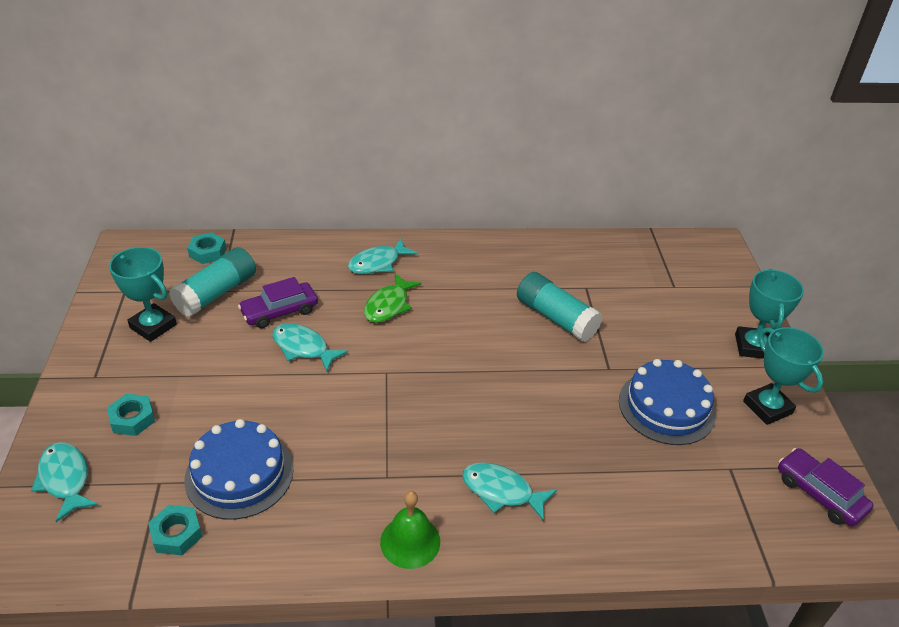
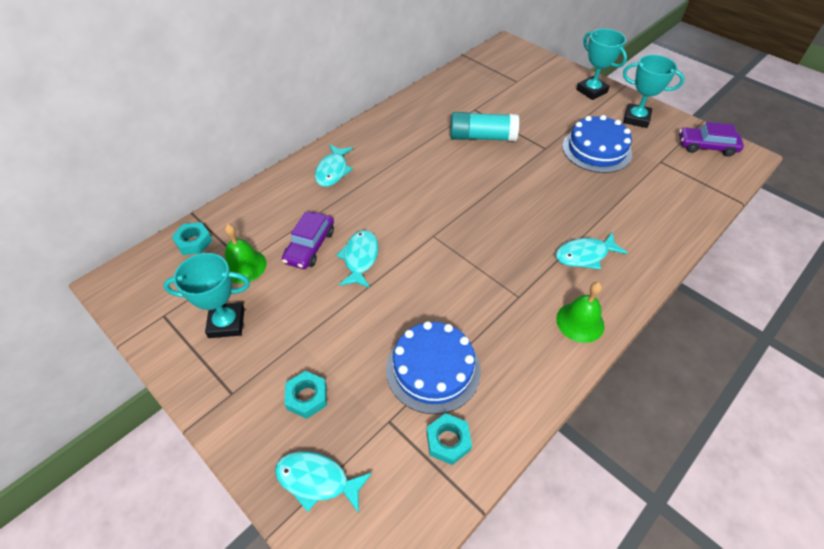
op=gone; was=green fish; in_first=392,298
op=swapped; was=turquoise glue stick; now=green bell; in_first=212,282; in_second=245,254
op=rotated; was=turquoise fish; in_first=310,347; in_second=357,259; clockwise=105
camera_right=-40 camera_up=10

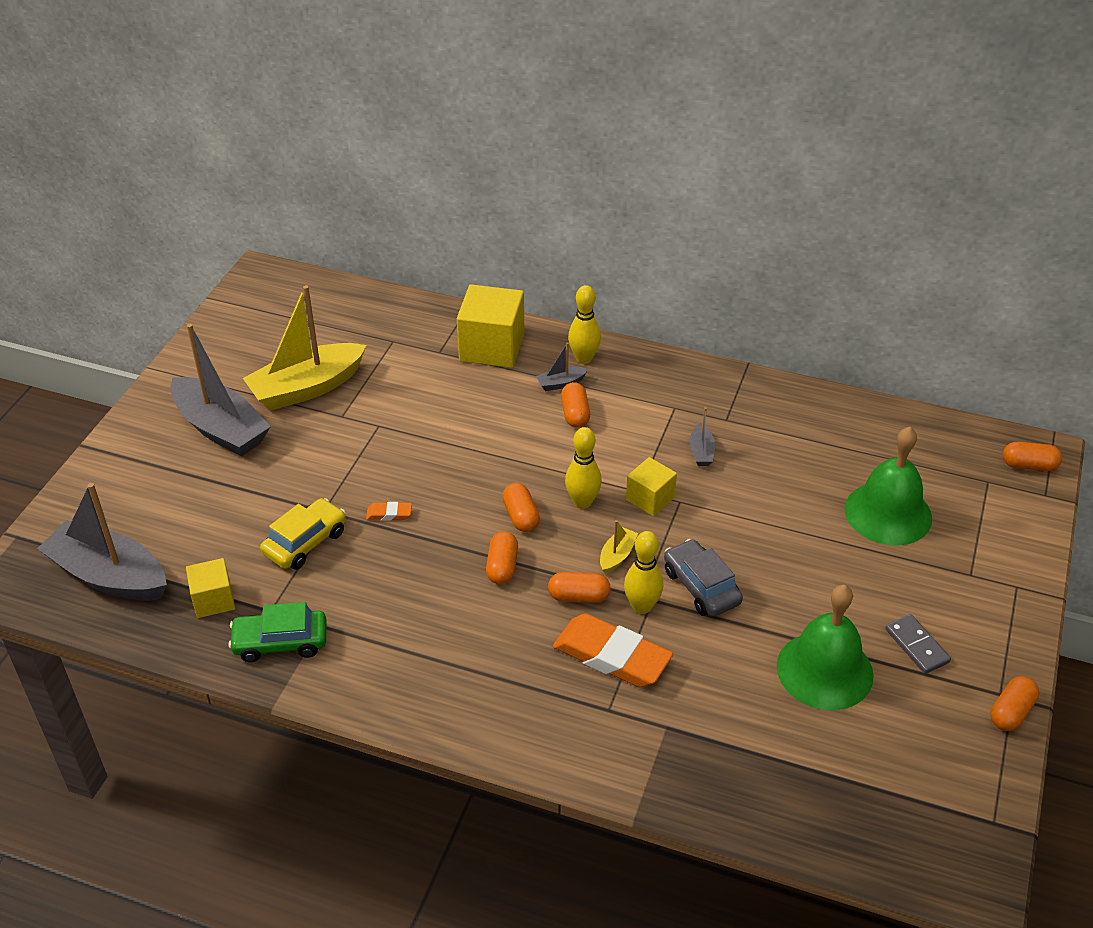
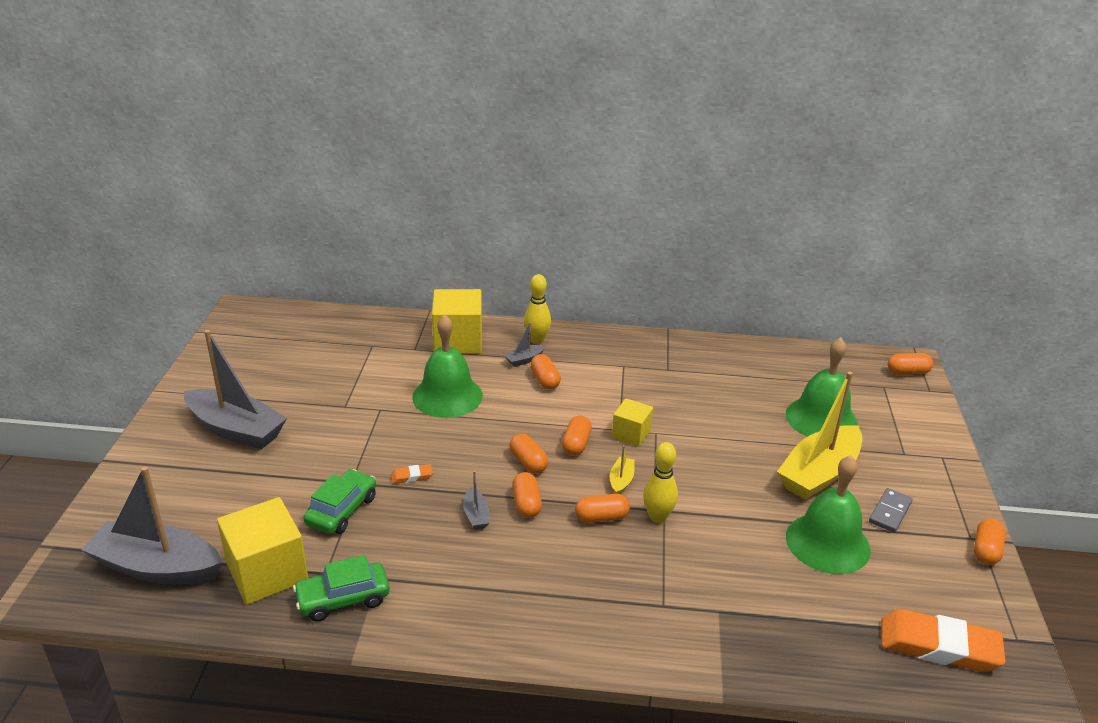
op=gone; was=grey car; in_first=703,578
op=new; now=green bell; in_second=447,366
op=shifted; was=yellow boat; in_first=304,348; in_second=819,435
op=shifted; was=orange eraser; in_first=613,650; in_second=943,640
op=shifted; was=grey boat; in_first=702,436; in_second=476,500
op=swapped; was=yellow bowling pin; now=orange capsule; in_first=583,468; in_second=577,435
op=repainted; was=yellow car; now=green car; in_first=303,534; in_second=339,501
op=rotated; was=grey domino; in_first=918,644; in_second=891,510; clockwise=75
op=scaled; was=yellow cube; in_first=210,588; in_second=262,551; ratio=1.75
camera_right=-15 camera_up=-10

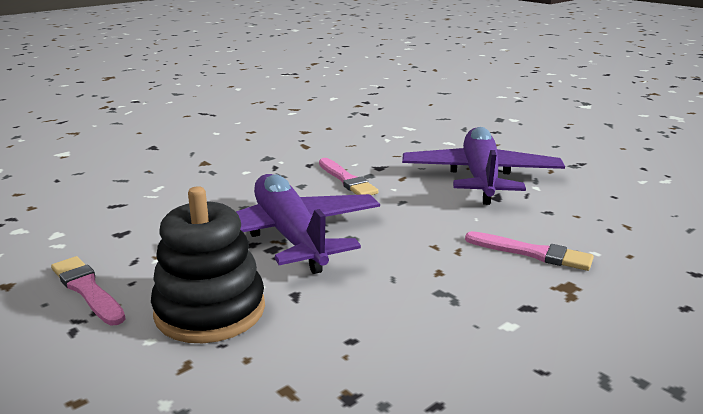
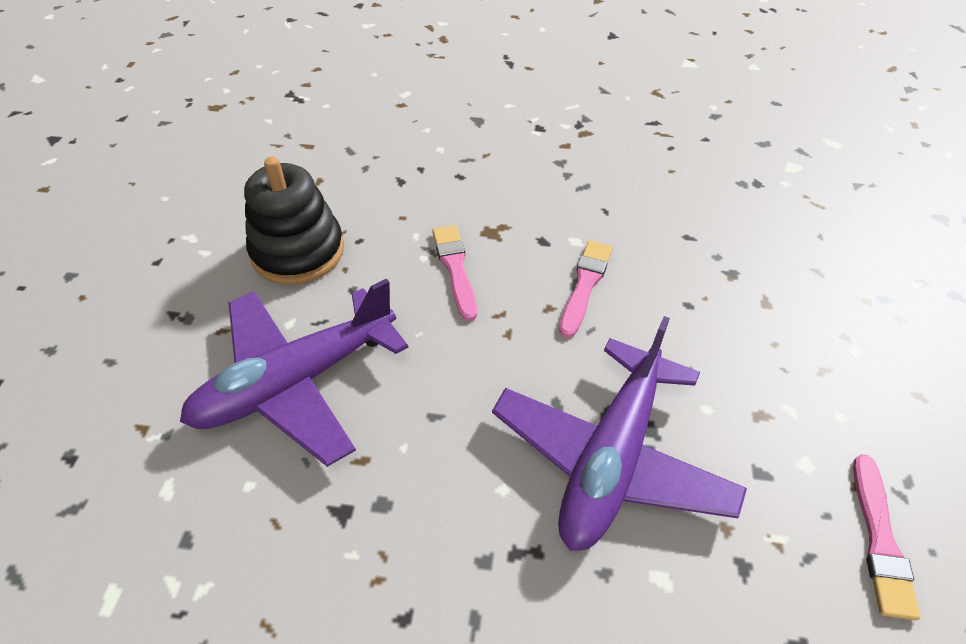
op=shifted; was=black stacking toy; in_first=208,264; in_second=294,221
op=shifted; was=pink brush; in_first=348,176; in_second=586,289
camera_right=-130 camera_up=25

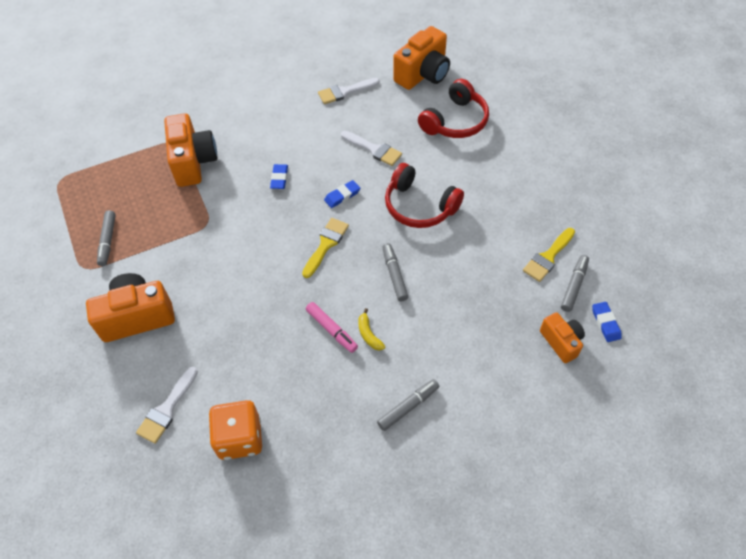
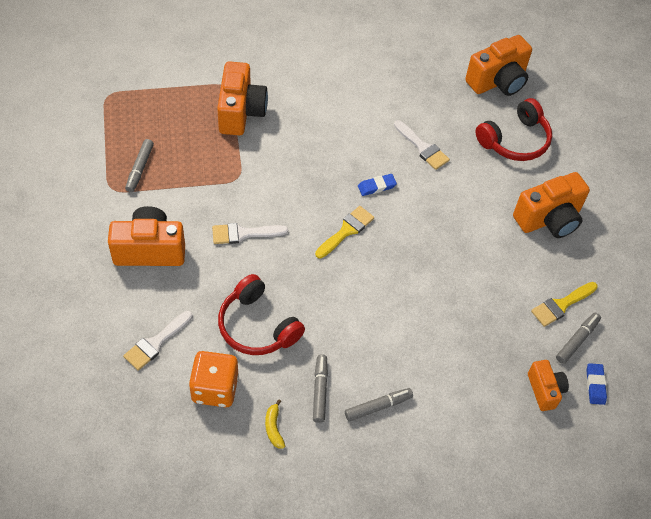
op=gone; was=blue eraser; in_first=279,176
op=gone; was=pink marker; in_first=332,327
op=new; now=orange camera; in_second=551,205
op=shifted; was=white brush; in_first=349,91; in_second=250,233
op=shifted; was=yellow banana; in_first=372,329; in_second=275,424
op=shifted; was=grey marker; in_first=395,272; in_second=320,388
op=shifted; was=red headphones; in_first=424,195; in_second=261,314
camera_right=10 camera_up=0

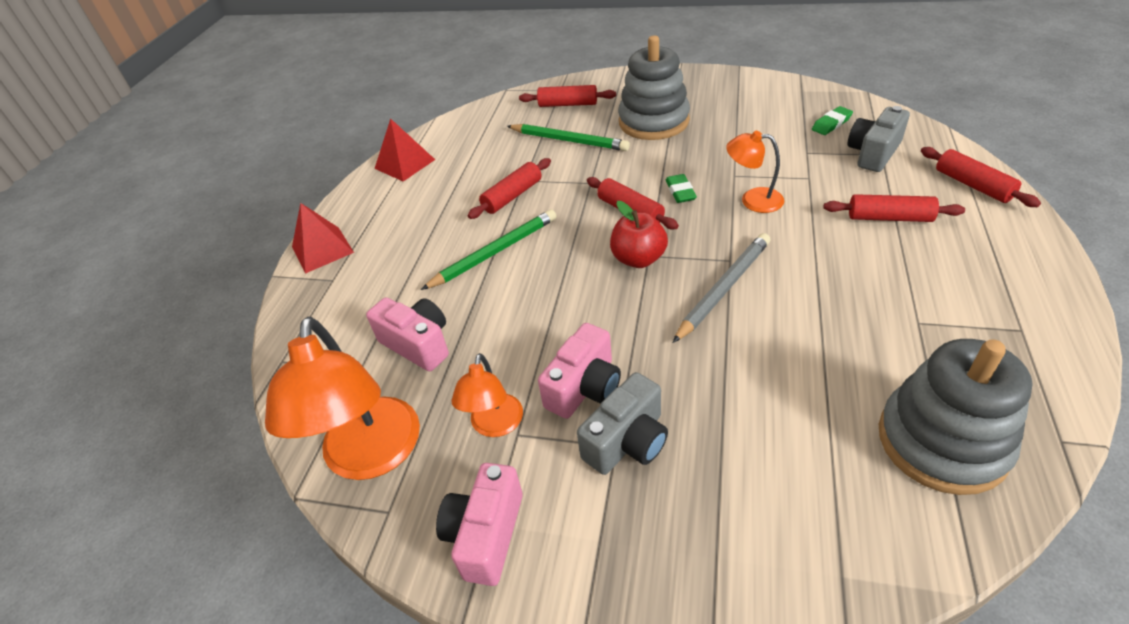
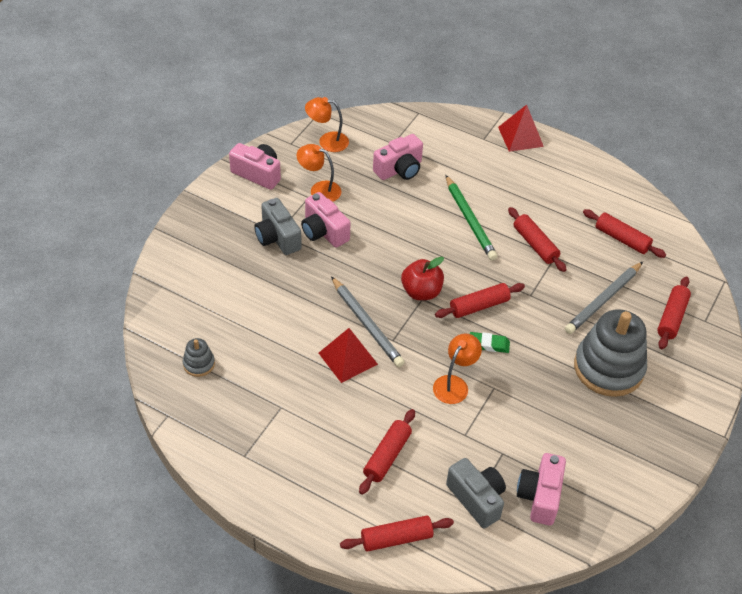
op=new; now=red rolling pin; in_second=624,233
op=shifted; was=red pyramid; in_first=404,149; in_second=348,355
op=swapped; was=green eraser; now=pink camera; in_first=832,120; in_second=541,489
op=repainted; was=green pencil; now=grey pencil; in_first=568,137; in_second=604,298
op=scaled; was=orange lamp; in_first=342,398; in_second=327,124; ratio=0.55
op=scaled; was=grey stacking toy; in_first=956,417; in_second=199,357; ratio=0.44
camera_right=100 camera_up=5

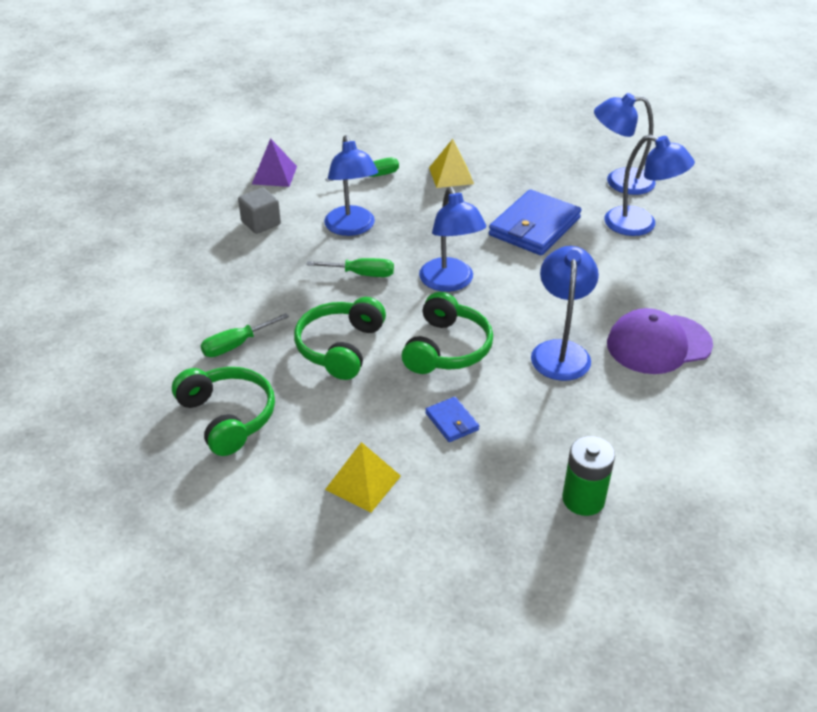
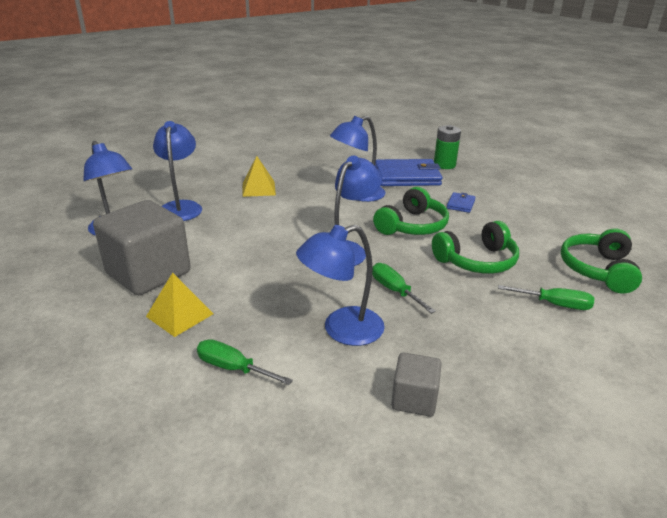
op=gone; was=purple pyramid; in_first=274,162
op=gone; was=purple cap; in_first=660,341
op=new; now=grey cube; in_second=142,247
op=shifted; was=yellow pyramid; in_first=363,477; in_second=259,176
op=shifted; was=blue wallet; in_first=535,222; in_second=409,172
op=rotated; was=blue lamp; in_first=351,185; in_second=340,285; clockwise=-150
op=rotated; was=green headphones; in_first=447,333; in_second=411,211; clockwise=150
camera_right=-130 camera_up=-10

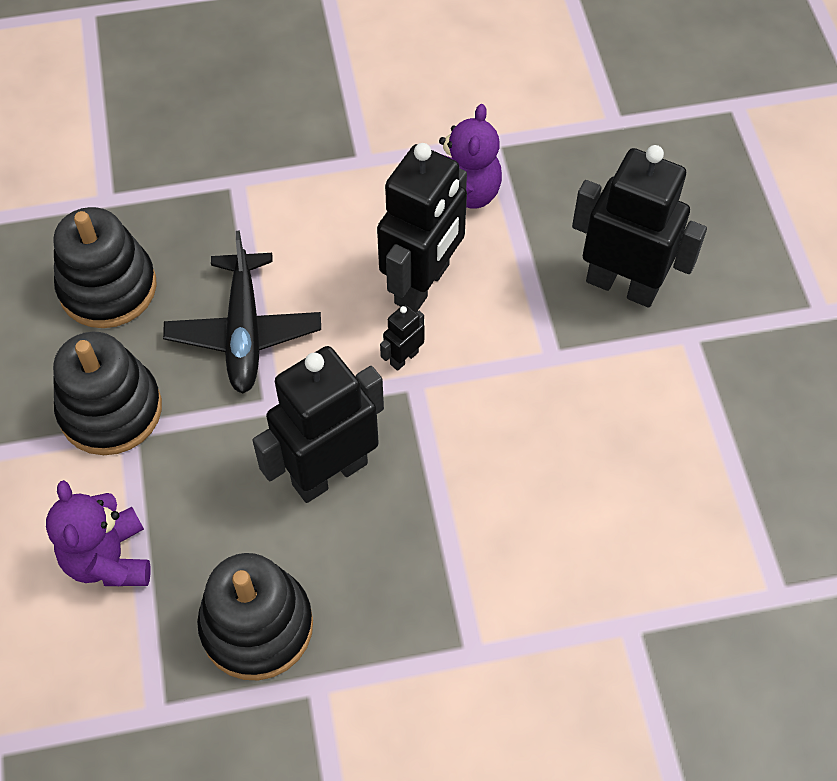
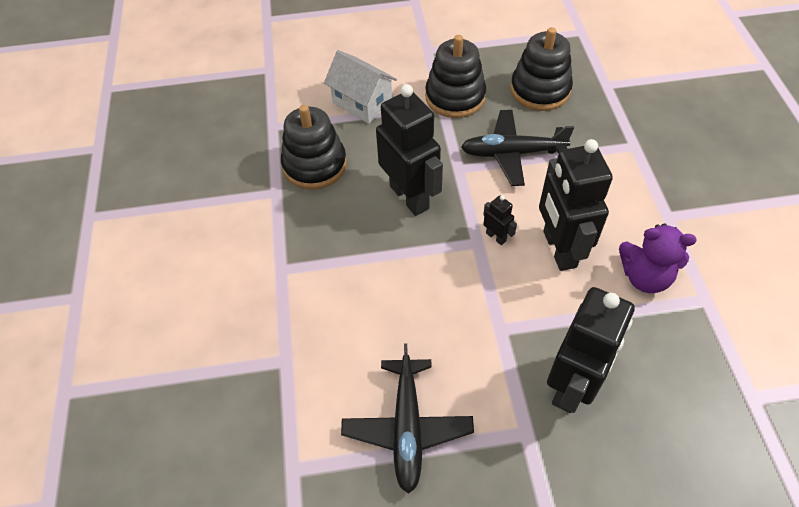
op=new; now=black plane; in_second=407,418
op=swapped; was=purple teddy bear; now=white house; in_first=98,533; in_second=360,87
op=rotated; was=black robot; in_first=422,227; in_second=576,205; clockwise=45
camera_right=95 camera_up=-5

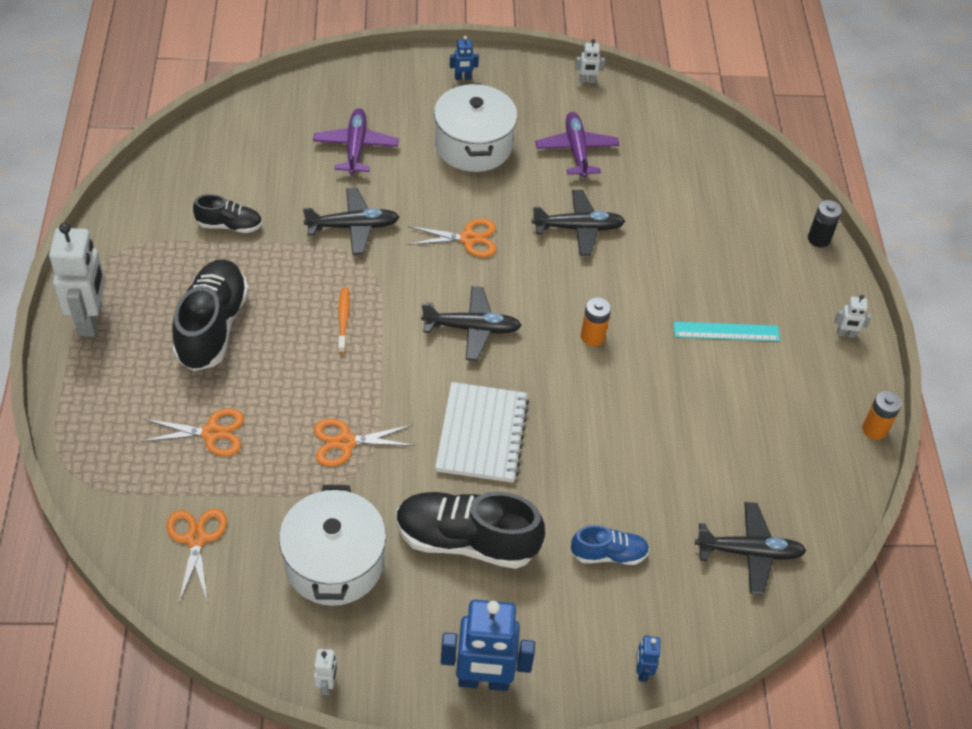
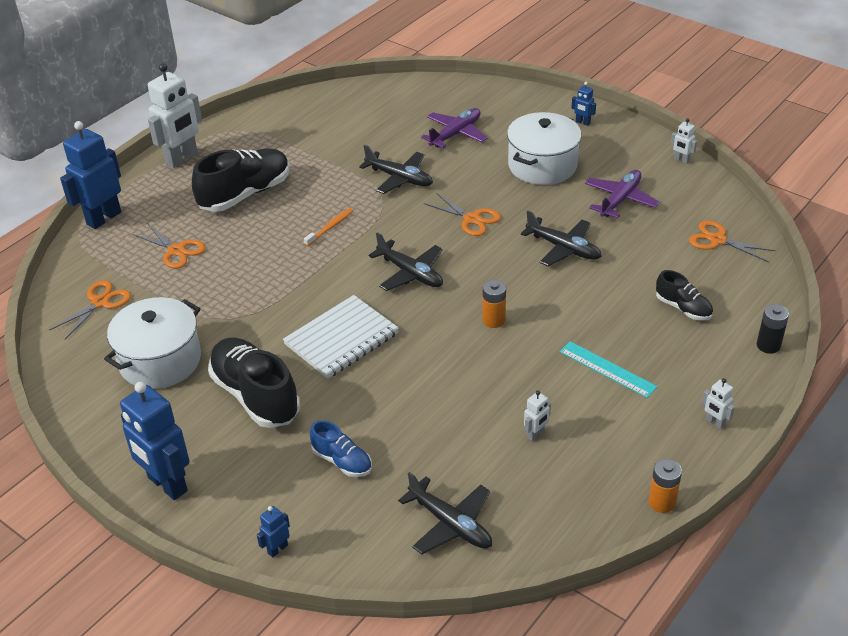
op=new; now=blue robot; in_second=90,175
op=shifted; was=black shoe; in_first=227,213; in_second=684,295
op=shifted; was=orange scissors; in_first=365,442; in_second=732,241
op=shifted; was=white robot; in_first=325,672; in_second=537,415
camera_right=45 camera_up=-10

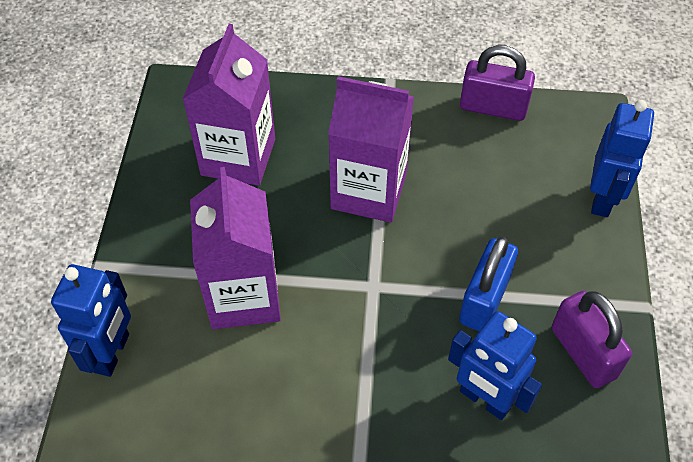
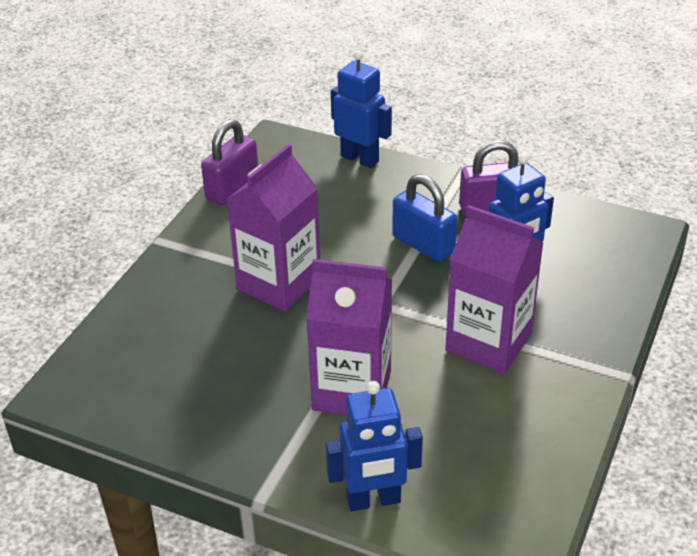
op=shifted; was=purple carton; in_first=229,105; in_second=494,289
op=rotated; was=blue robot; in_first=91,320; in_second=374,446; clockwise=135
camera_right=-70 camera_up=-15

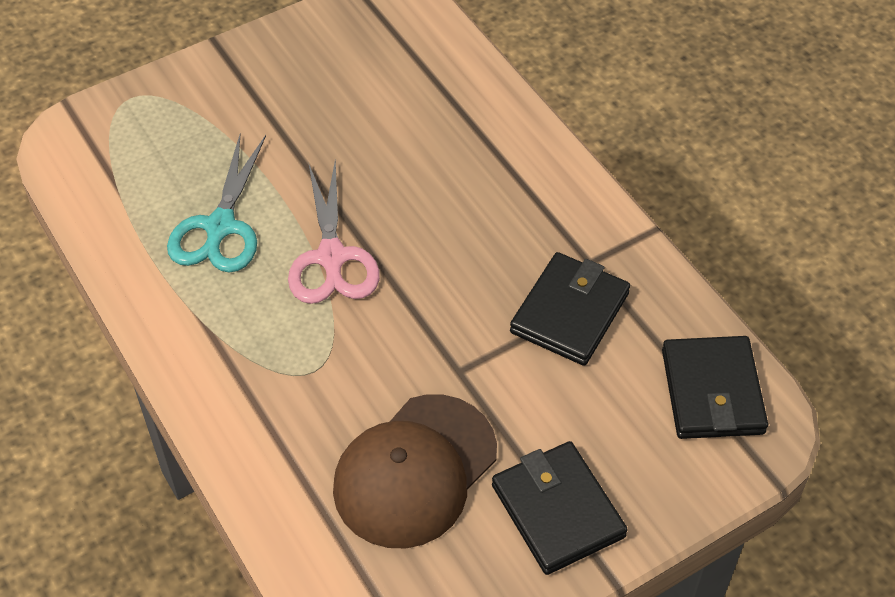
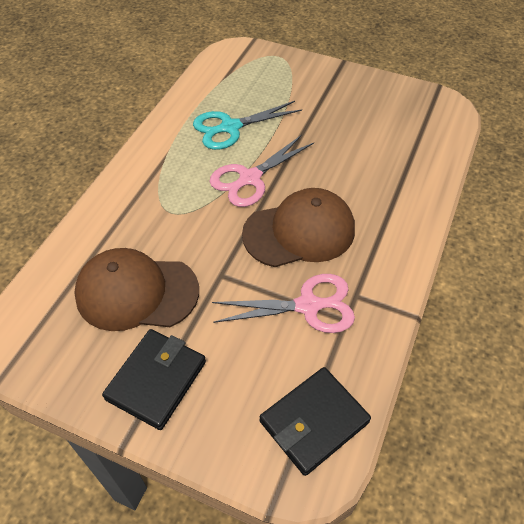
op=new; now=brown cap; in_second=298,227
op=swapped; was=black wallet; now=pink scissors; in_first=570,309; in_second=283,303
camera_right=55 camera_up=0

